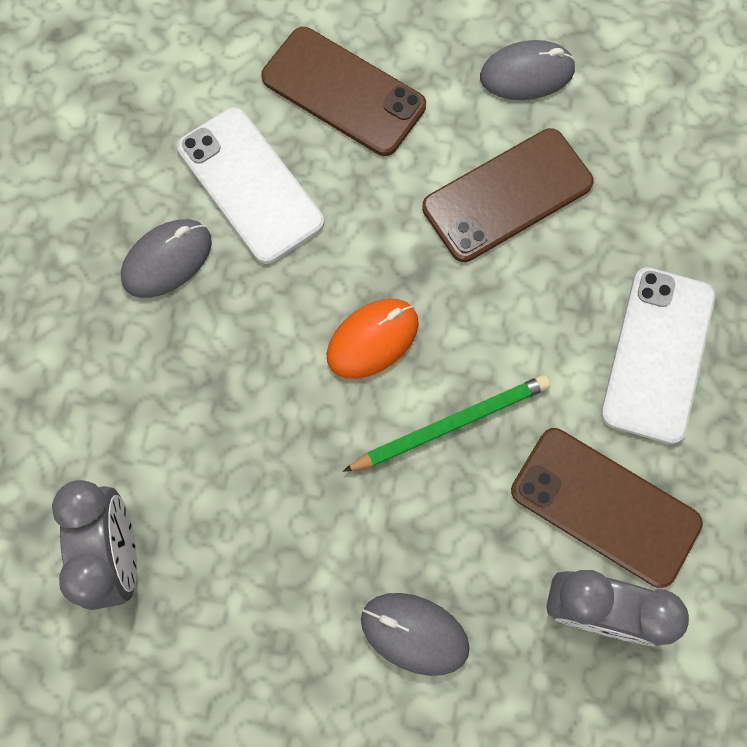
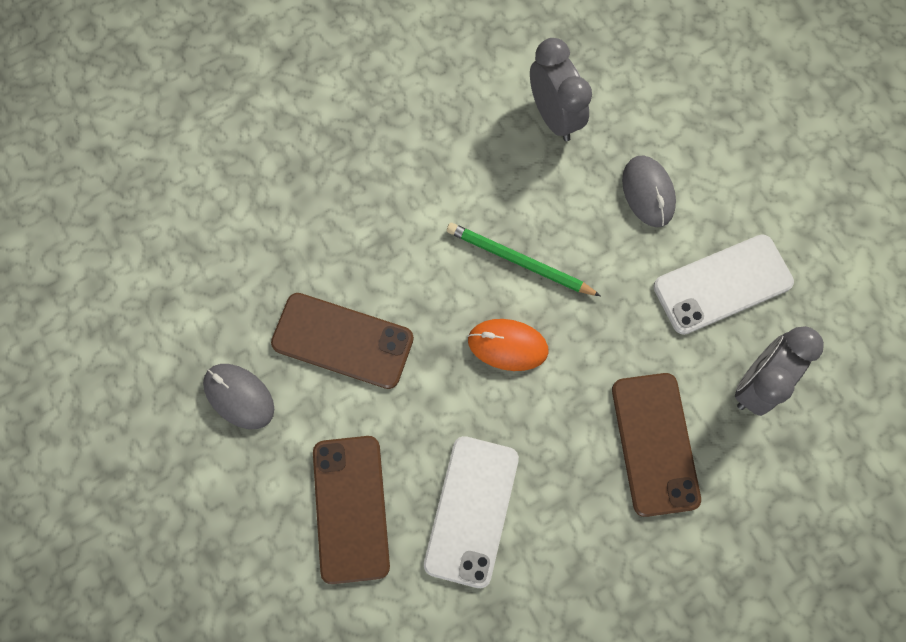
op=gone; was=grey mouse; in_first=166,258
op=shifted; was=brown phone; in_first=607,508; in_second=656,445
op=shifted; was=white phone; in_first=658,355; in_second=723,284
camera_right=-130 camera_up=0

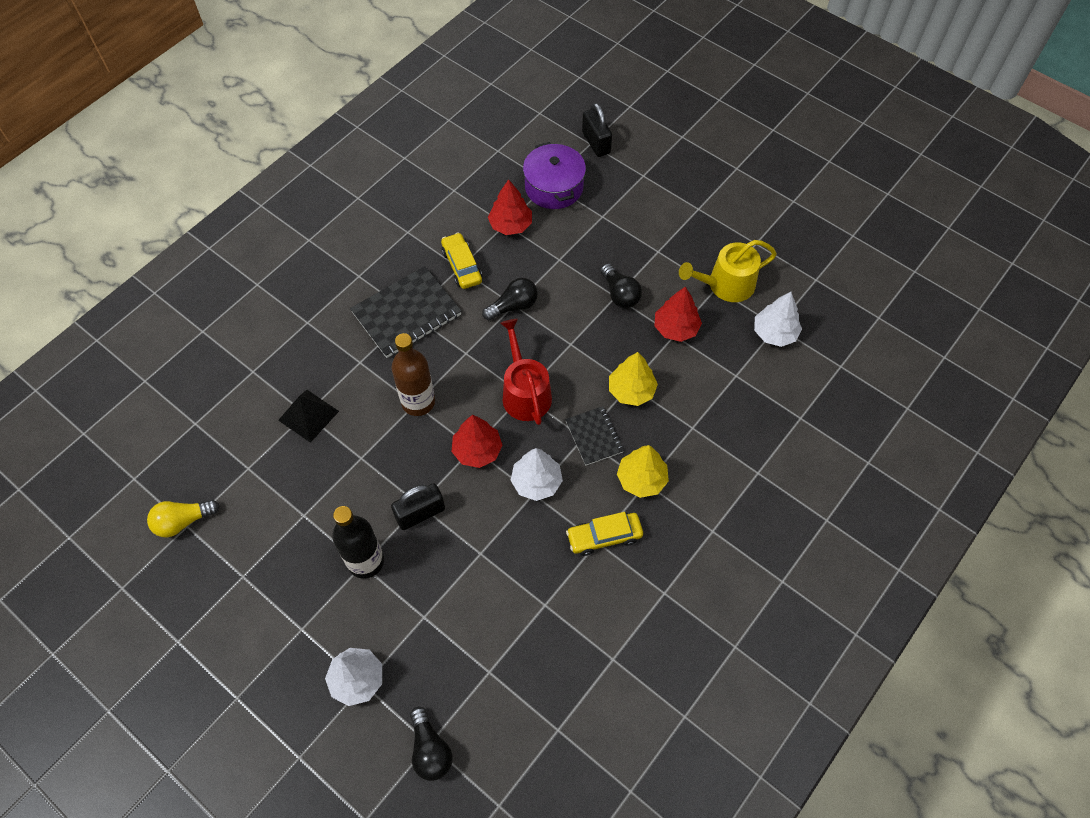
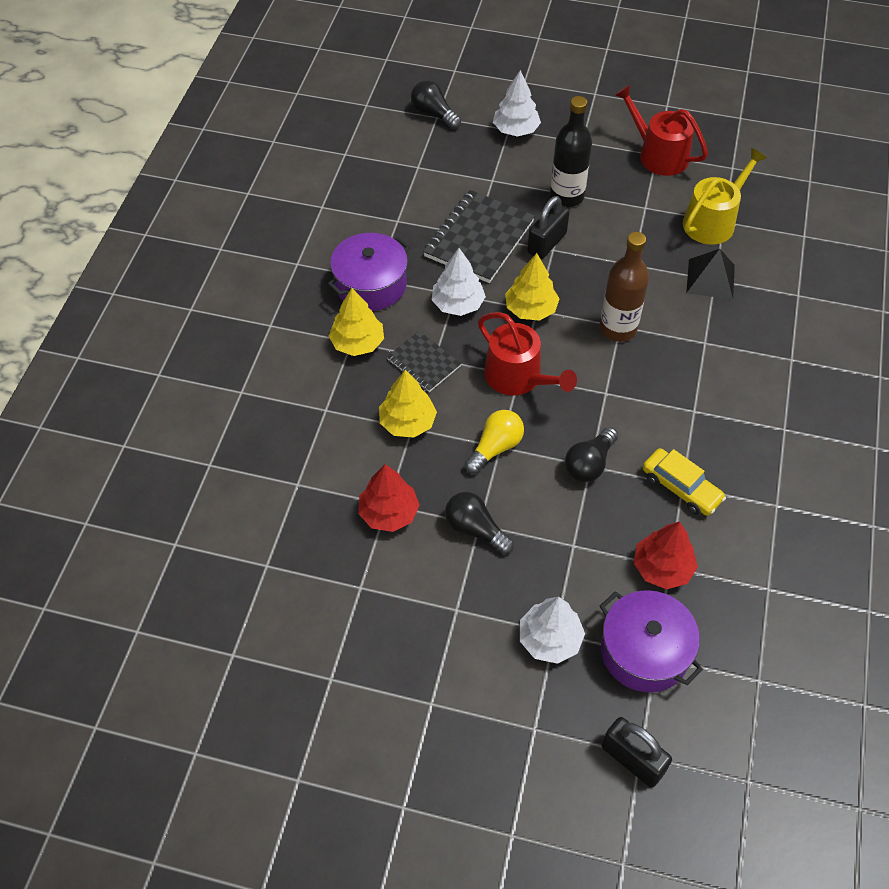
op=new; now=red watering can; in_second=661,130
op=shifted; was=yellow light bulb; in_first=183,518; in_second=494,442
op=shifted; was=black notebook; in_first=406,312; in_second=479,236
op=shifted; was=yellow watering can; in_first=728,271; in_second=725,196
op=shifted; was=white tree; in_first=778,319; in_second=552,630
op=swapped; was=yellow car; now=purple pot; in_first=604,534; in_second=369,272
op=repainted; was=red tree; now=yellow tree; in_first=477,441; in_second=532,287
camera_right=155 camera_up=-5

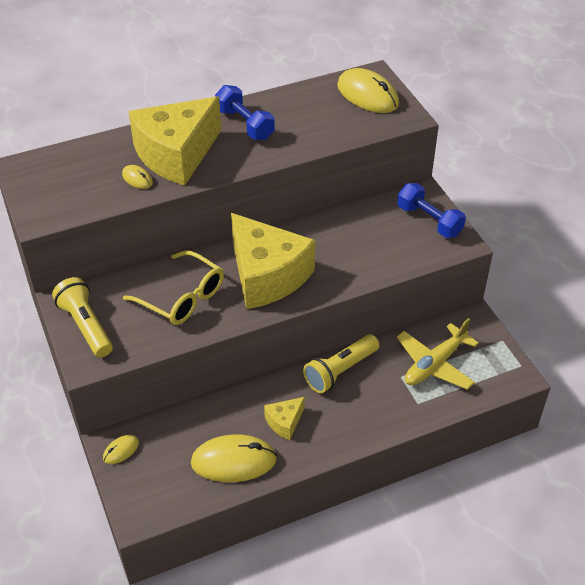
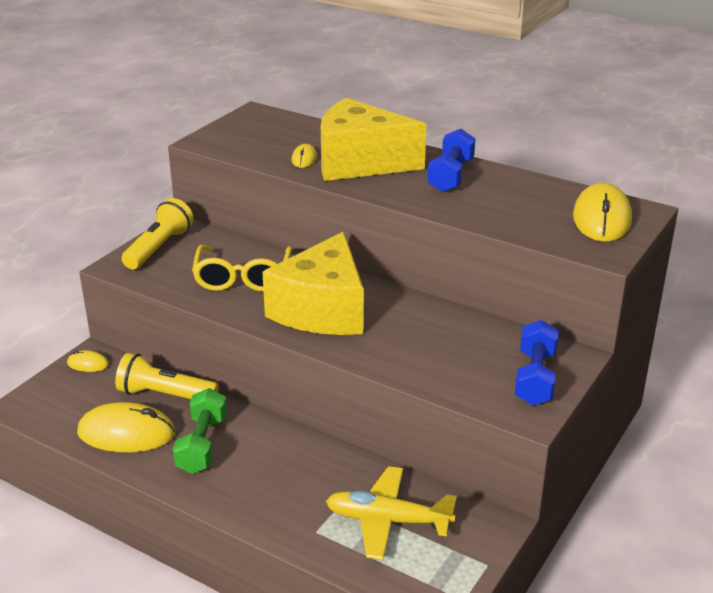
op=shifted; was=yellow flashlight; in_first=341,363; in_second=167,376
op=swapped; was=yellow cheese; now=green dumbbell; in_first=284,418; in_second=200,431
op=rotated; was=yellow mouse; in_first=234,458; in_second=126,427; clockwise=-45
camera_right=55 camera_up=-15

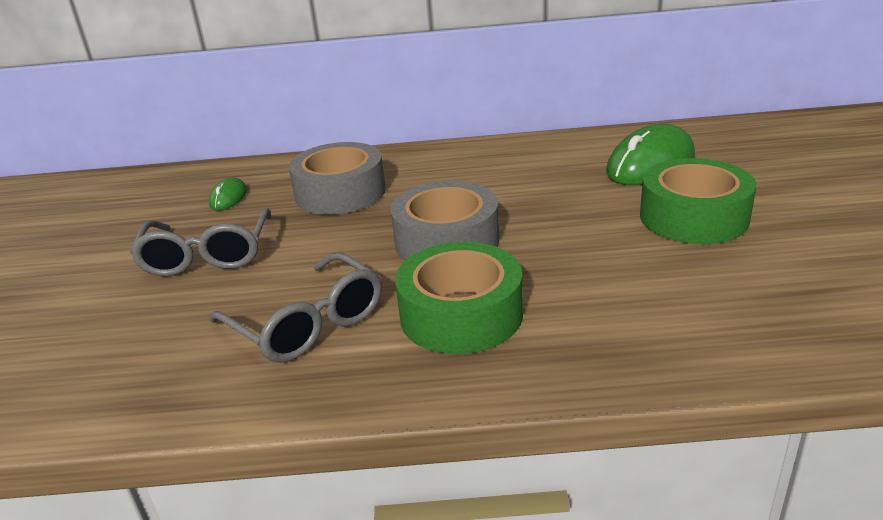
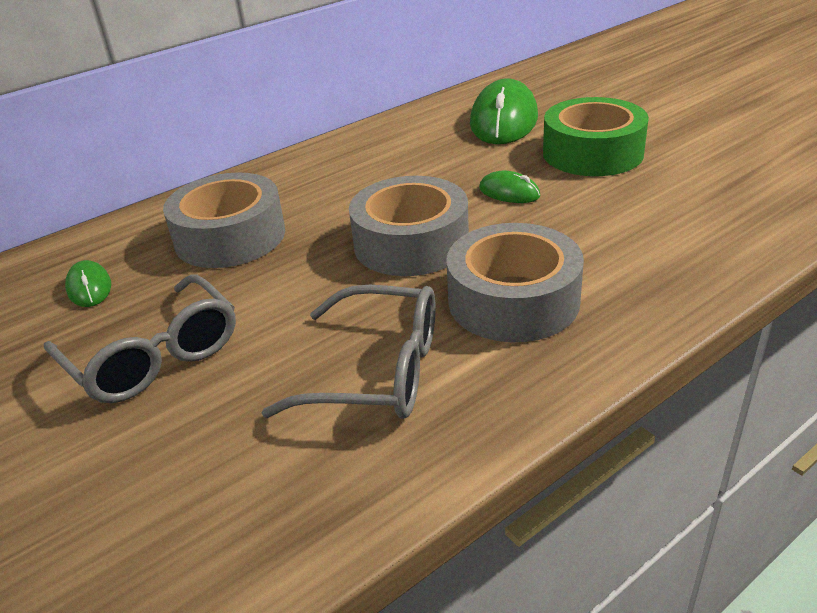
op=new; now=green mouse; in_second=510,187
op=repainted; was=green tape; now=grey tape; in_first=459,298; in_second=515,282
camera_right=-35 camera_up=5

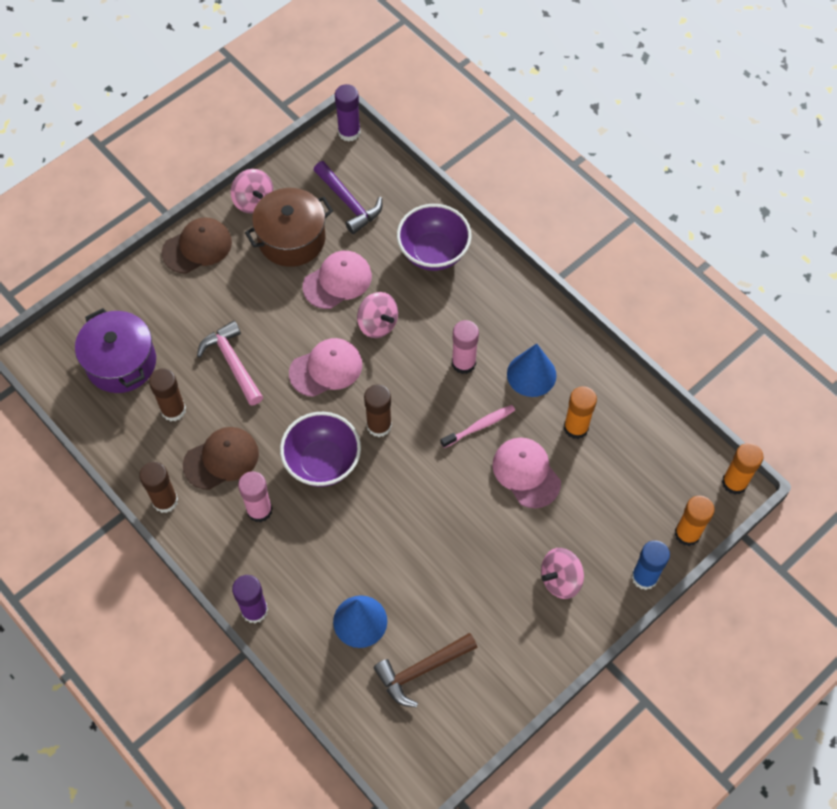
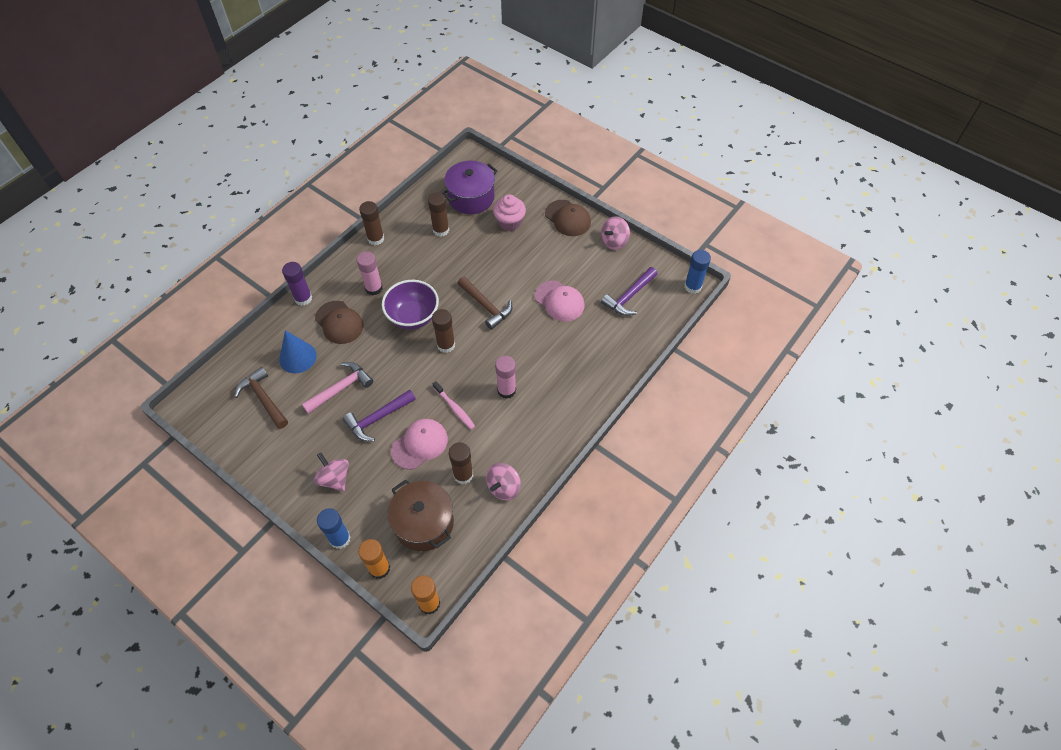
op=gone; was=purple bowl; in_first=434,237
op=gone; was=blue cone; in_first=532,370
op=new; now=purple hammer; in_second=379,415
op=new; now=pink cupcake; in_second=509,212
op=shifted; was=brown cap; in_first=221,458; in_second=339,322
op=shifted; was=pink hammer; in_first=230,363; in_second=337,388
op=shifted; was=brown pot; in_first=289,227; in_second=420,515
op=shifted; was=pink spinning top; in_first=377,315; in_second=503,481
op=swapped; was=pink cap; now=brown hammer; in_first=325,367; in_second=484,303
op=repainted; was=purple glue stick; now=blue glue stick; in_first=348,113; in_second=698,272
op=repainted; was=orange glue stick; now=brown glue stick; in_first=580,412; in_second=461,463
camera_right=80 camera_up=-5

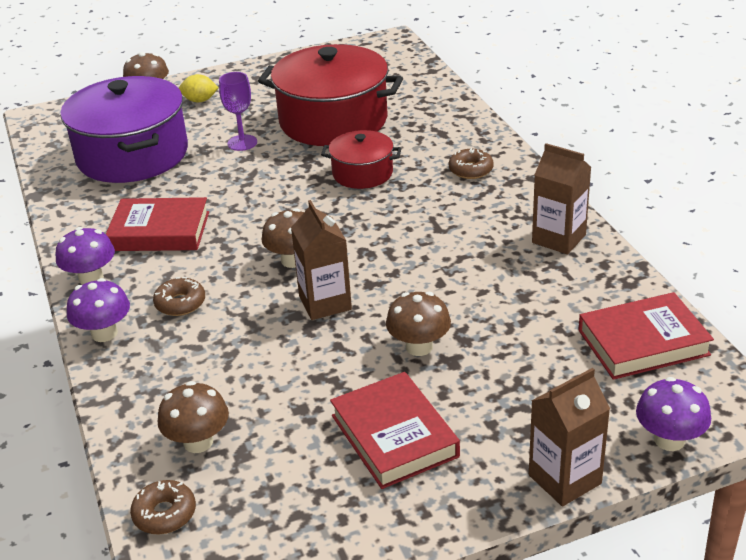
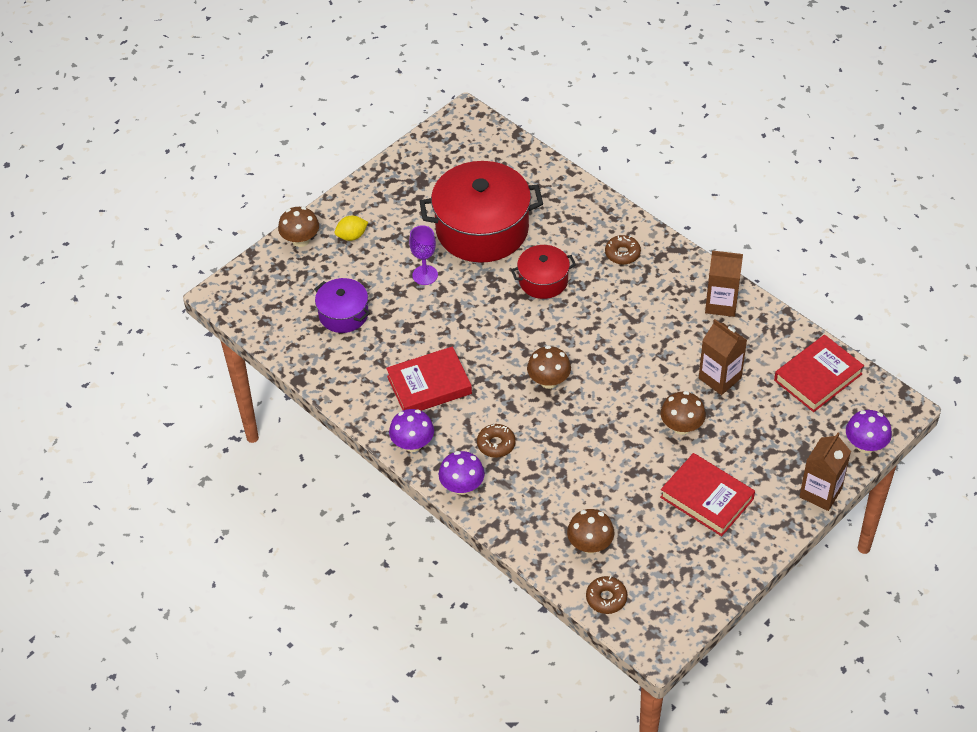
op=shifted; was=brown carton; in_first=321,260; in_second=723,357
op=scaled; was=purple pot; in_first=124,129; in_second=342,305; ratio=0.52
camera_right=-25 camera_up=15

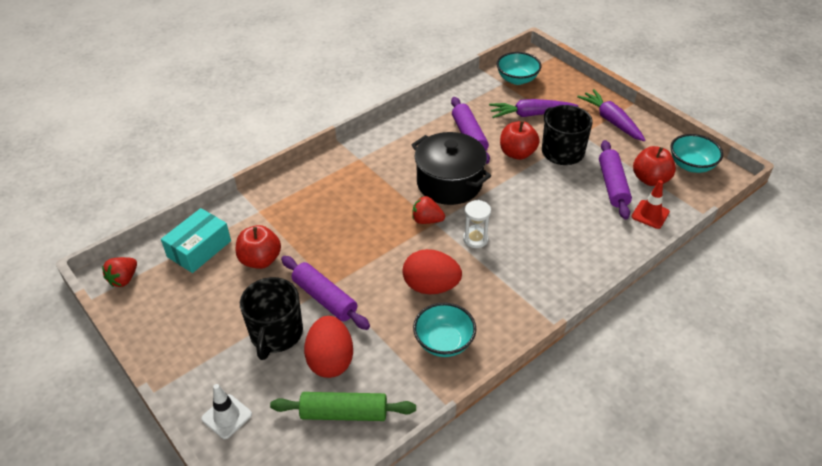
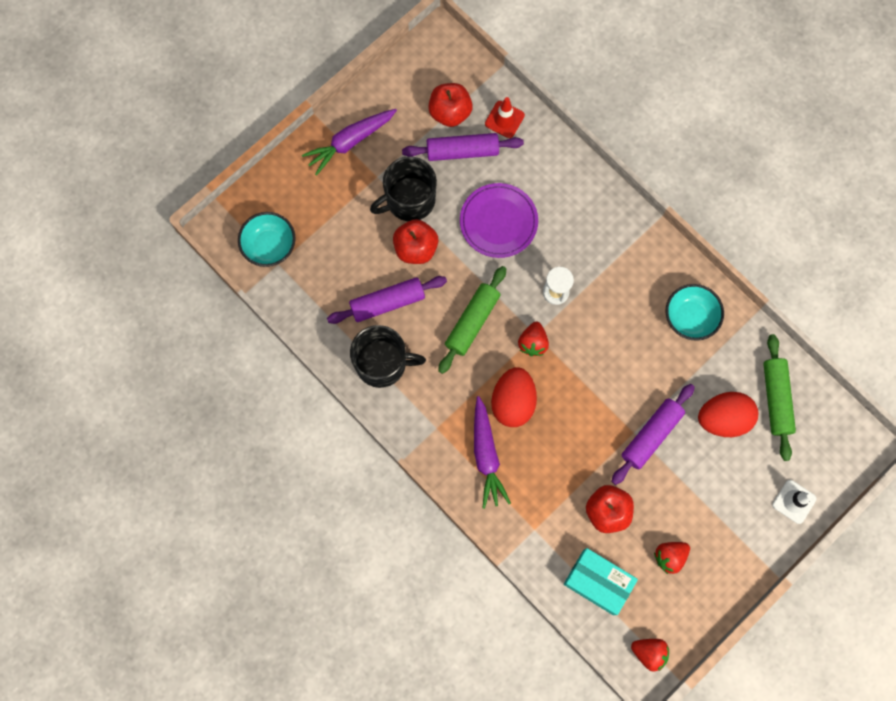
op=gone; was=turquoise bowl; in_first=696,153
op=new; now=purple plate; in_second=499,220
op=new; now=red strawberry; in_second=672,558
op=shifted; was=black mug; in_first=271,318; in_second=388,356
op=shifted; was=red egg; in_first=432,271; in_second=514,397
op=shifted; was=purple carrot; in_first=533,108; in_second=492,452
op=swapped; was=black pot; now=green rolling pin; in_first=451,168; in_second=472,320
camera_right=-95 camera_up=30

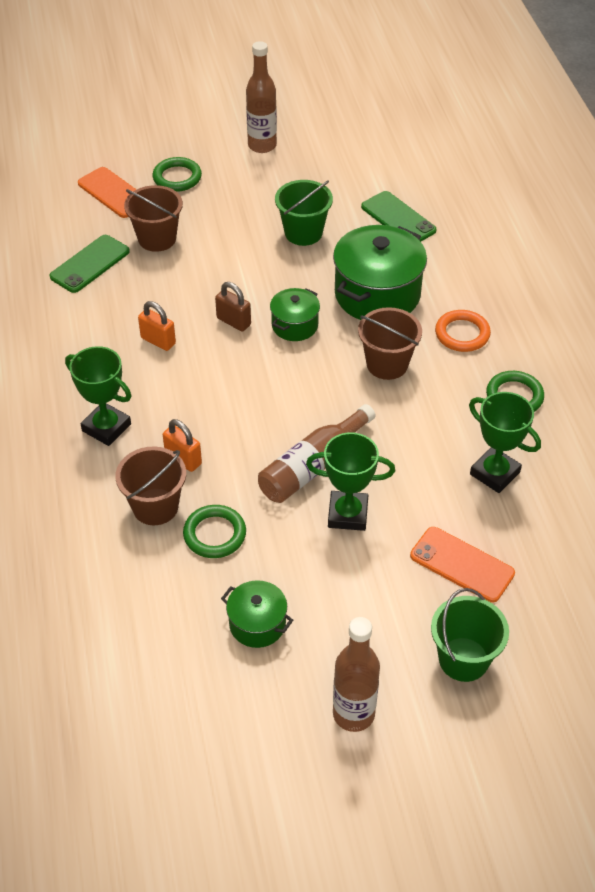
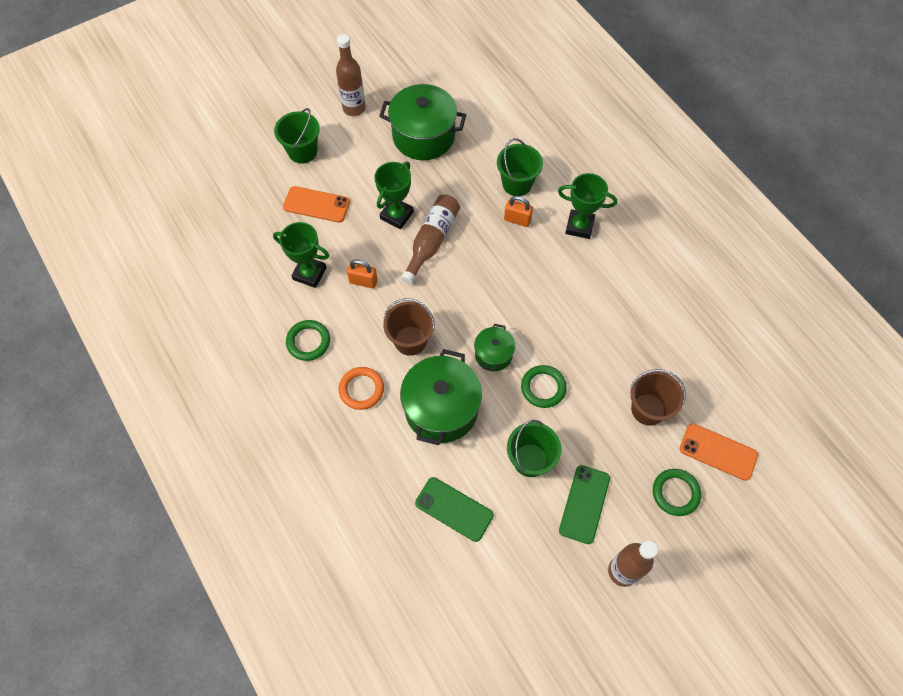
op=gone; was=brown padlock; in_first=233,307
op=shifted; was=green phone; in_first=90,264; in_second=584,504
op=shifted; was=orange padlock; in_first=157,326; in_second=362,274
op=shifted; was=green ring; in_first=214,531; in_second=544,386
op=repainted; was=brown bucket; now=green bucket; in_first=150,485; in_second=520,167
op=rotated; was=green trophy; in_first=350,481; in_second=394,195; clockwise=-45
op=scaled; was=green pot; in_first=257,614; in_second=422,122; ratio=1.89
camera_right=160 camera_up=15

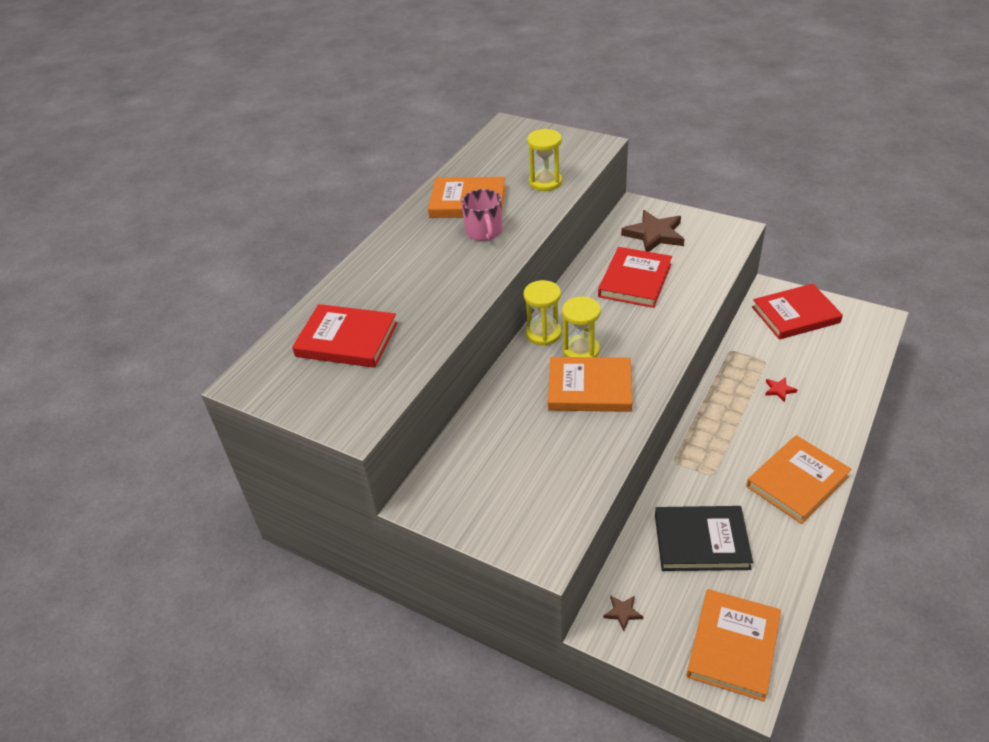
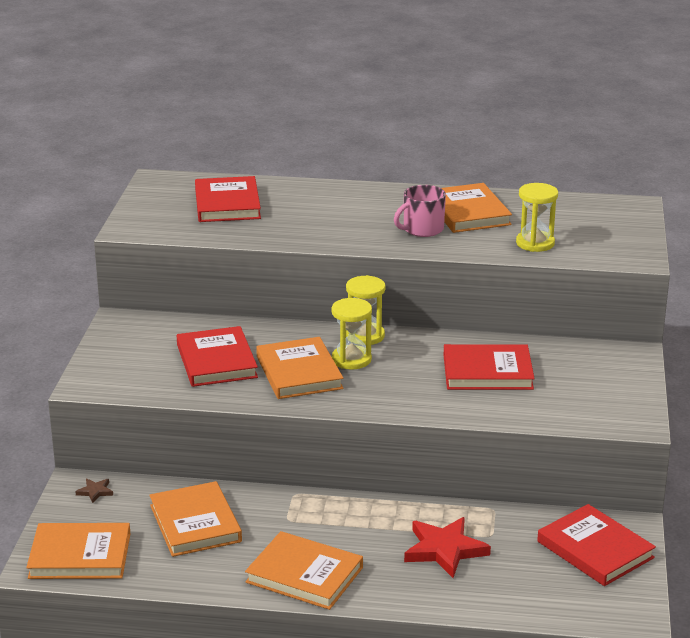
op=gone; was=brown star; in_first=653,231
op=new; now=red book; in_second=217,356
op=repainted; was=black book; now=orange book; in_first=704,538; in_second=195,519
op=scaled; was=red star; in_first=781,389; in_second=447,547; ratio=2.19
camera_right=65 camera_up=-15

